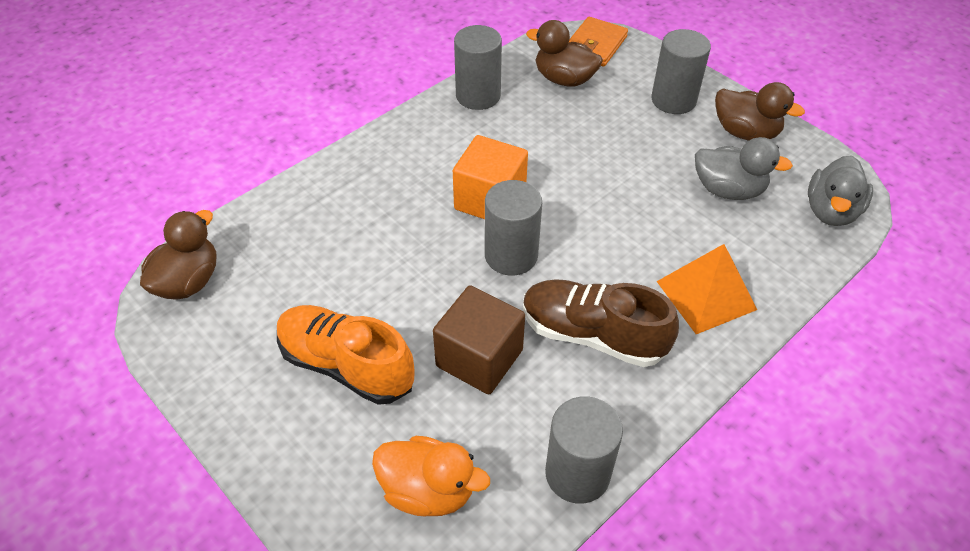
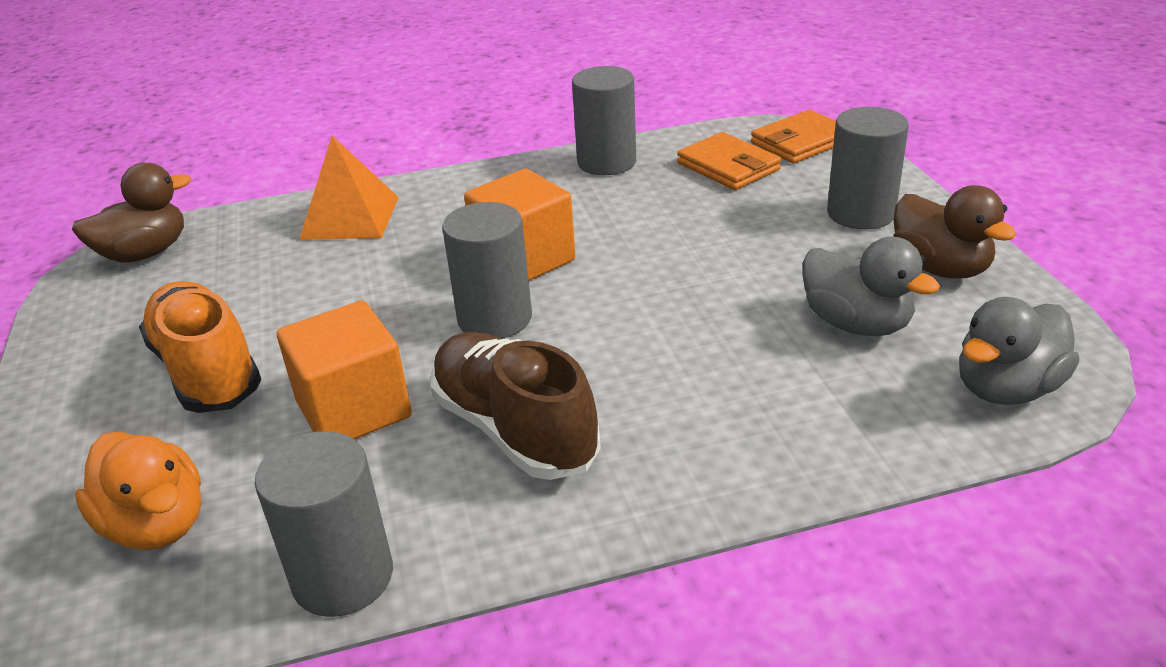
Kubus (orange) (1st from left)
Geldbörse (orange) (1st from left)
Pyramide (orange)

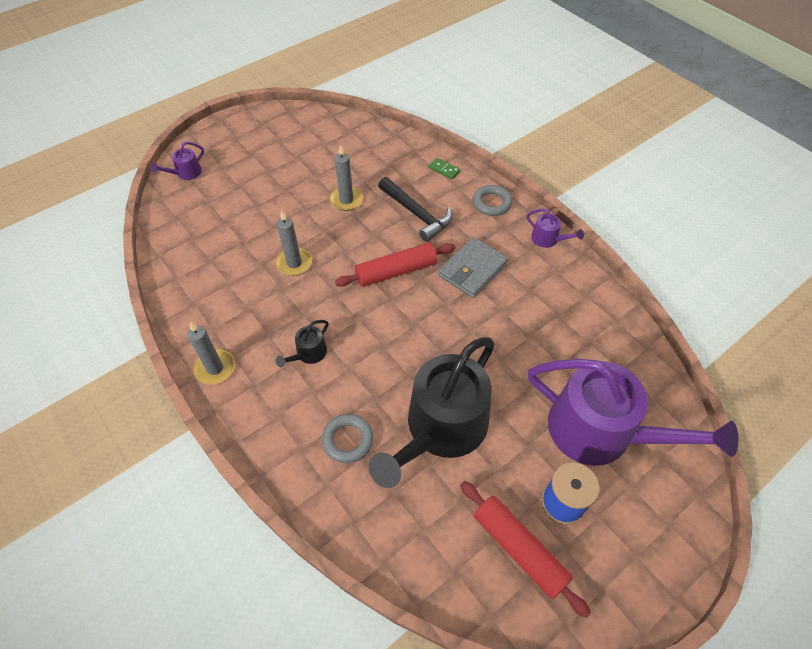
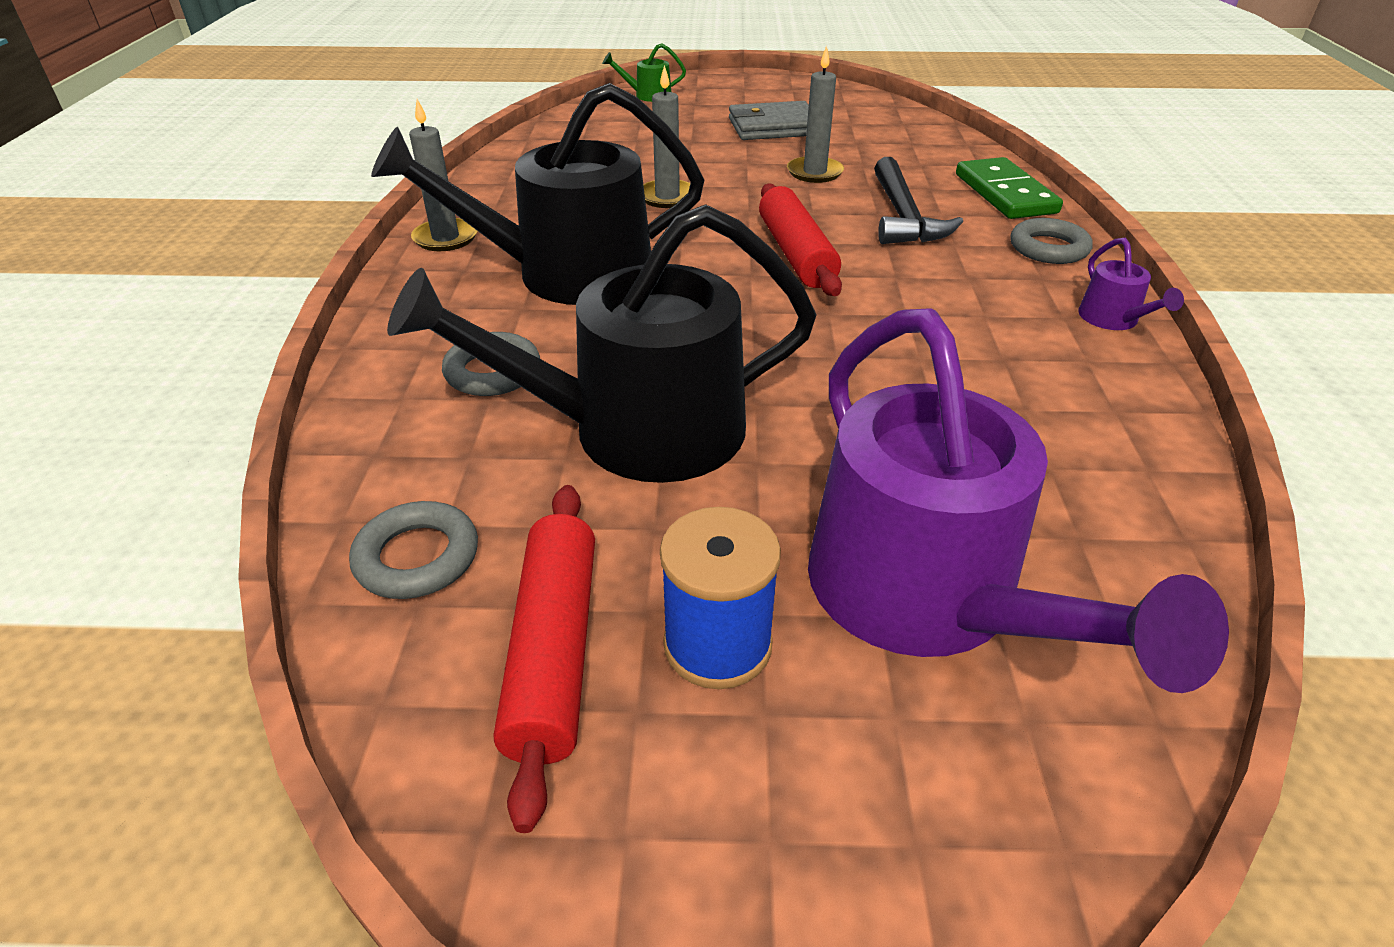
Gießkanne (grün)
Gießkanne (schwarz) (1st from left)
Nudelholz (rot) (2nd from left)
Dominostein (grün)
Geldbörse (grau)
Ring (grau) (1st from left)

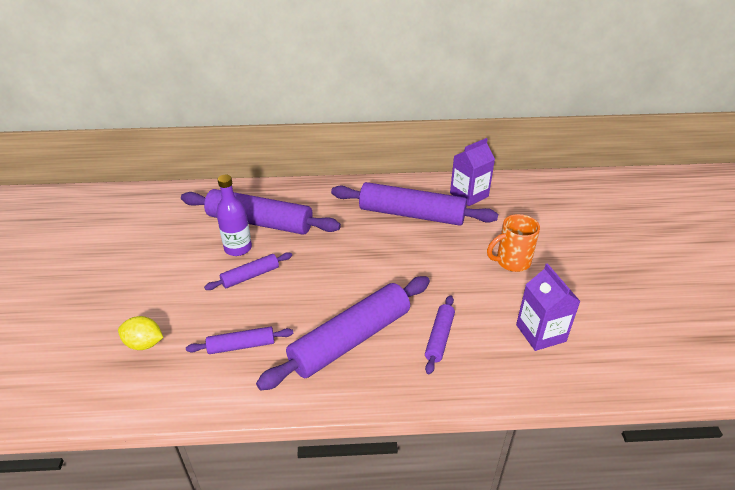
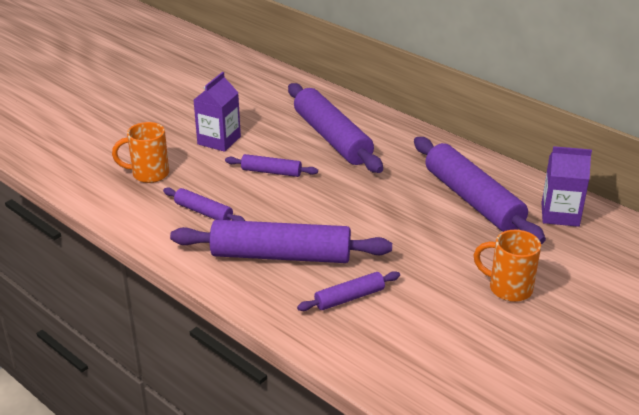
Tasse (orange) (1st from left)
Flasche (lila)
Getränkekarton (lila) (1st from left)

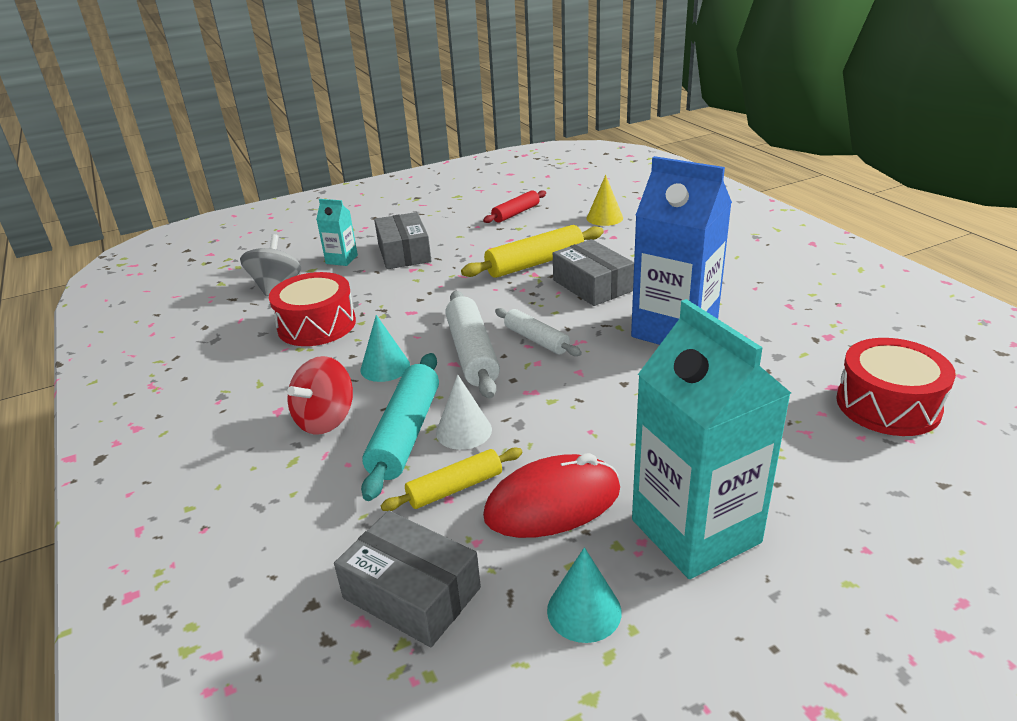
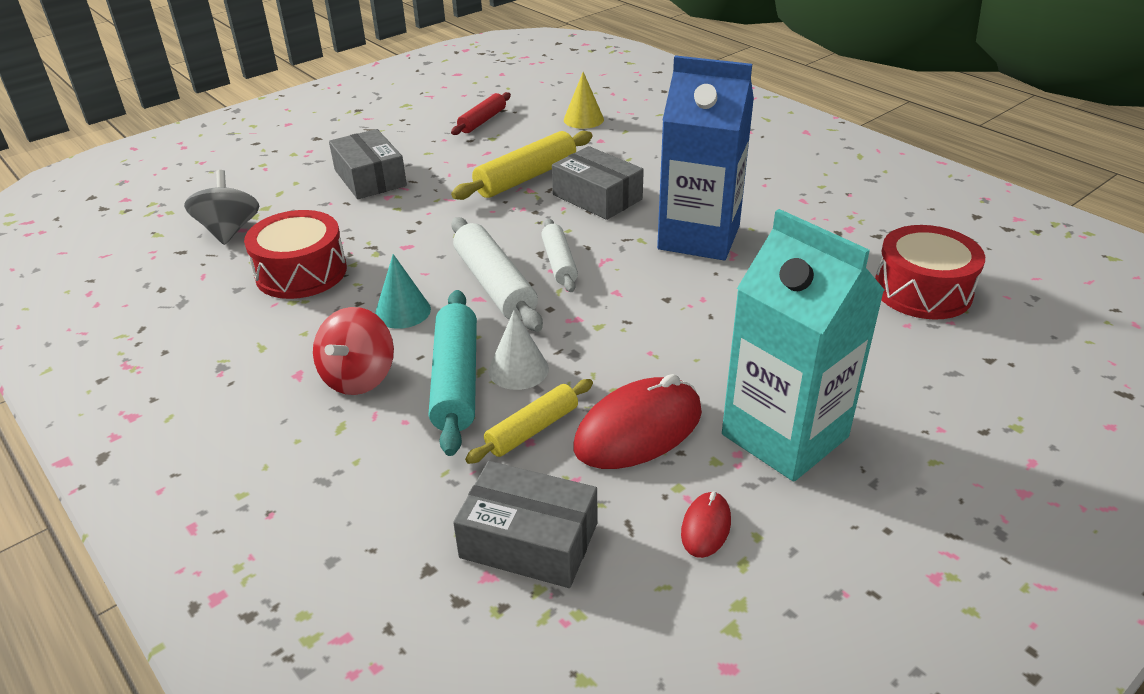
Getränkekarton (türkis) (1st from left in the first image)
Nudelholz (weiß) (2nd from left)
Computermaus (rot) (2nd from left)

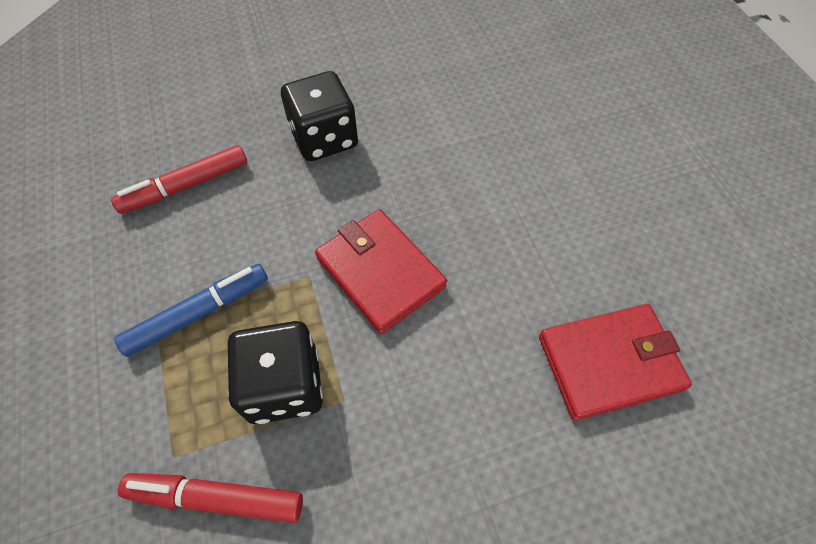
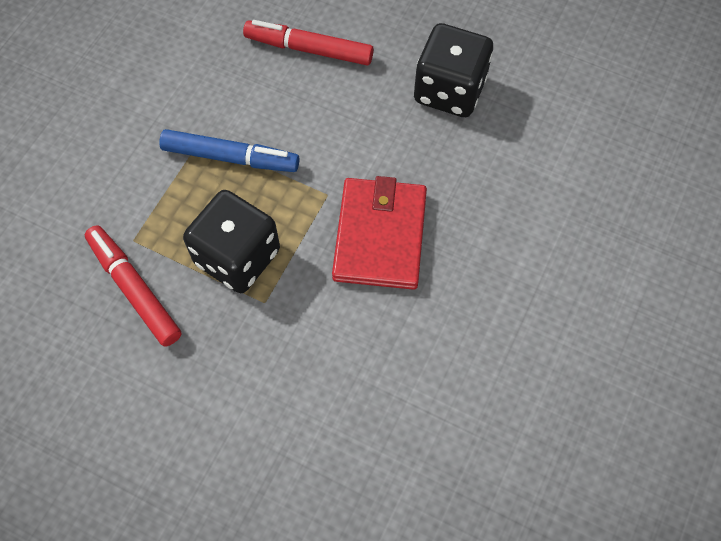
Geldbörse (rot) (2nd from left in the first image)

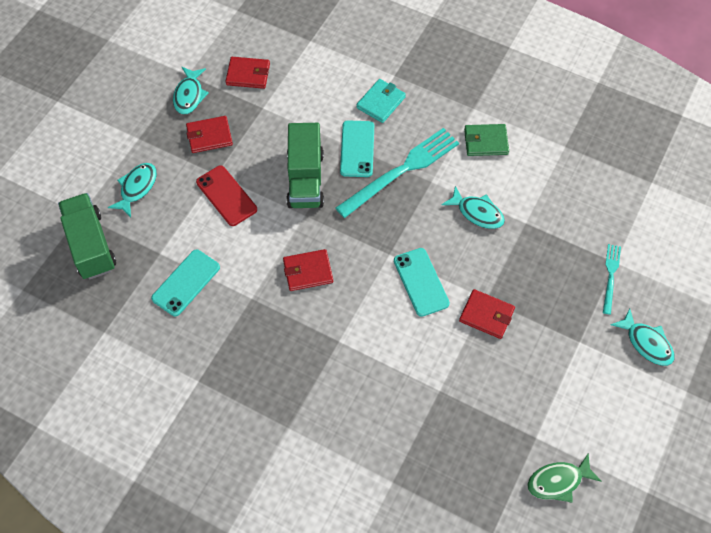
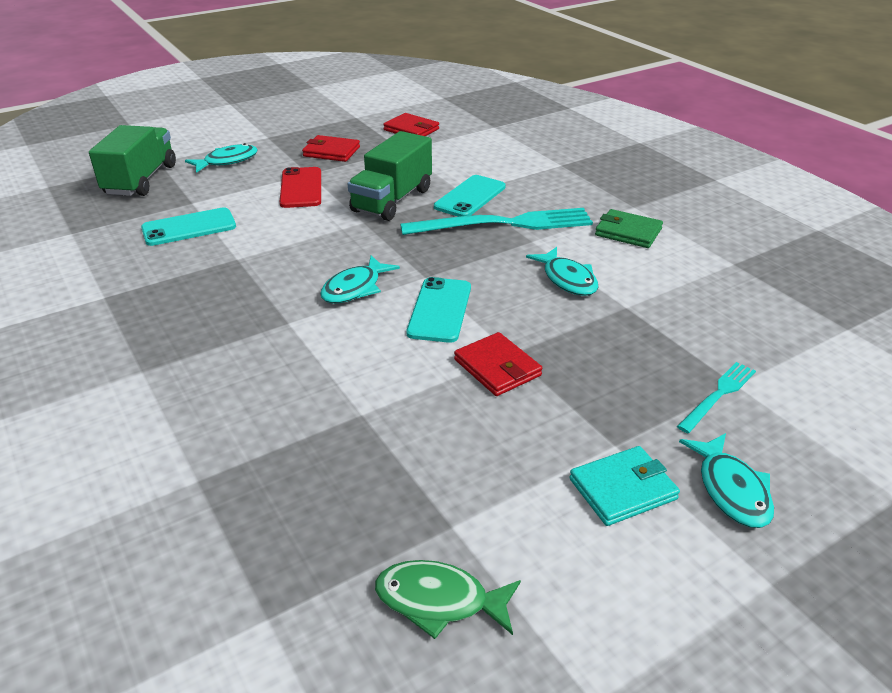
Fisch (türkis) (2nd from left)
Geldbörse (rot) (3rd from left in the first image)
Geldbörse (türkis)

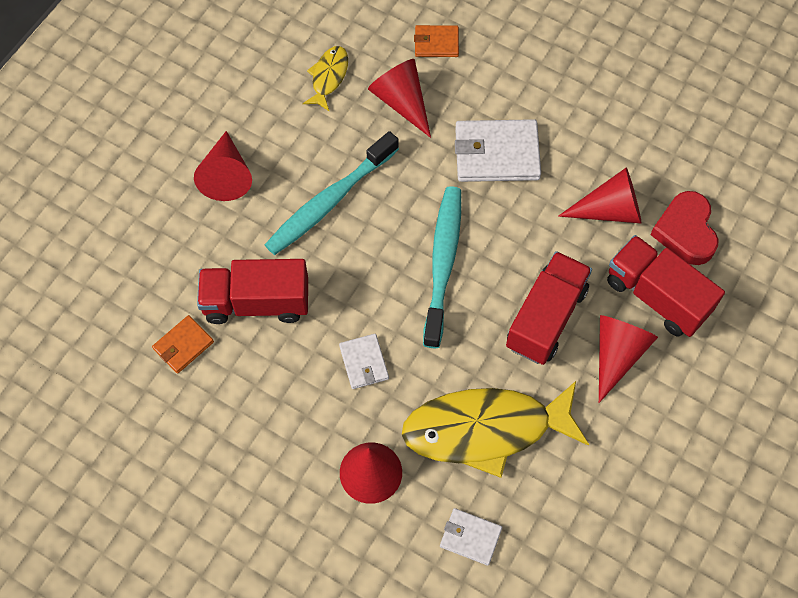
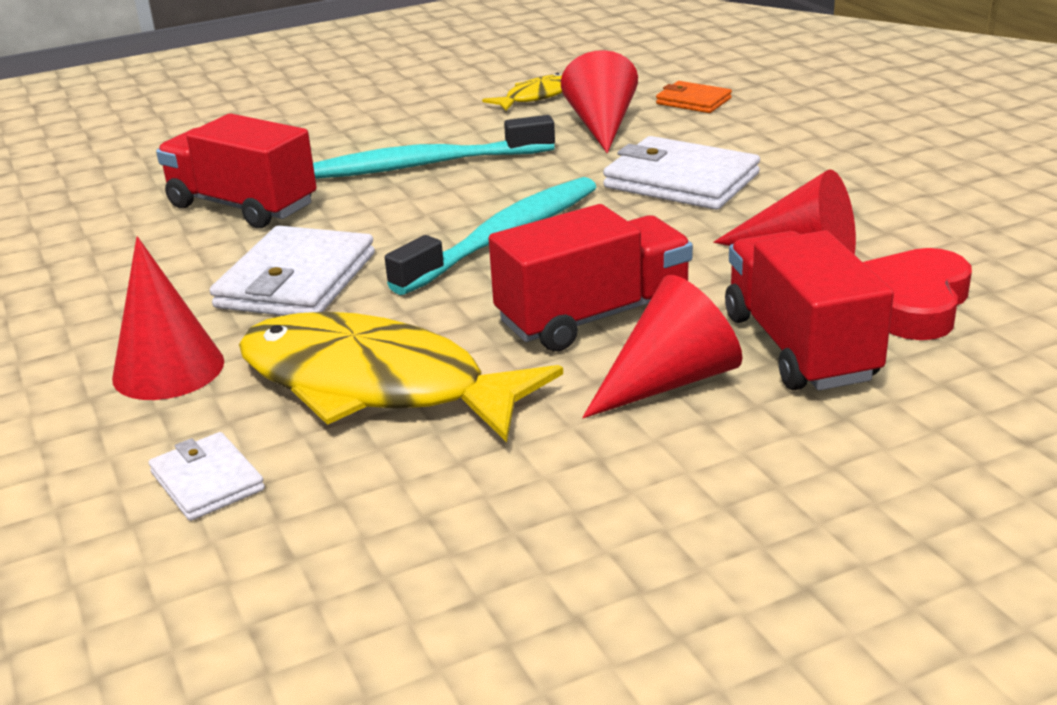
Geldbörse (orange) (1st from left in the first image)
Kegel (rot) (1st from left in the first image)
Geldbörse (weiß) (2nd from left)

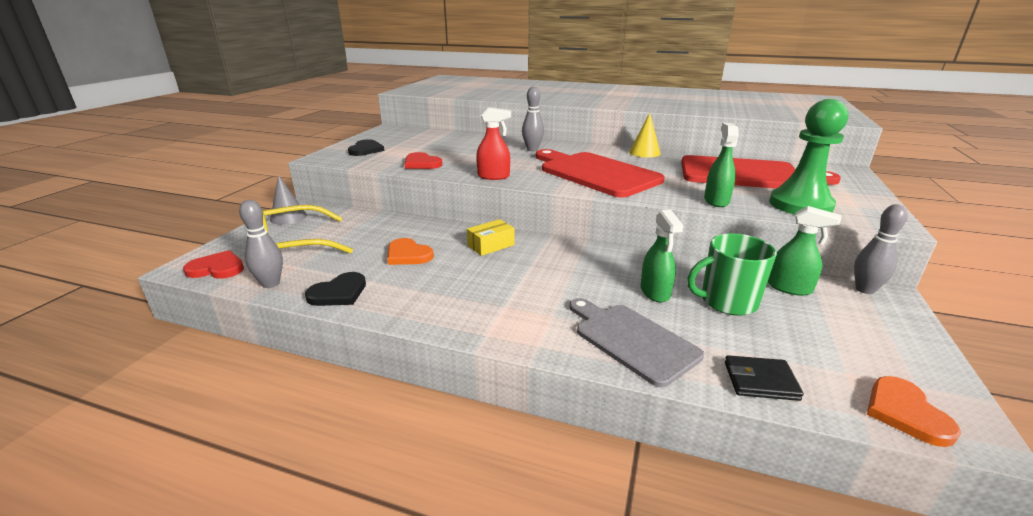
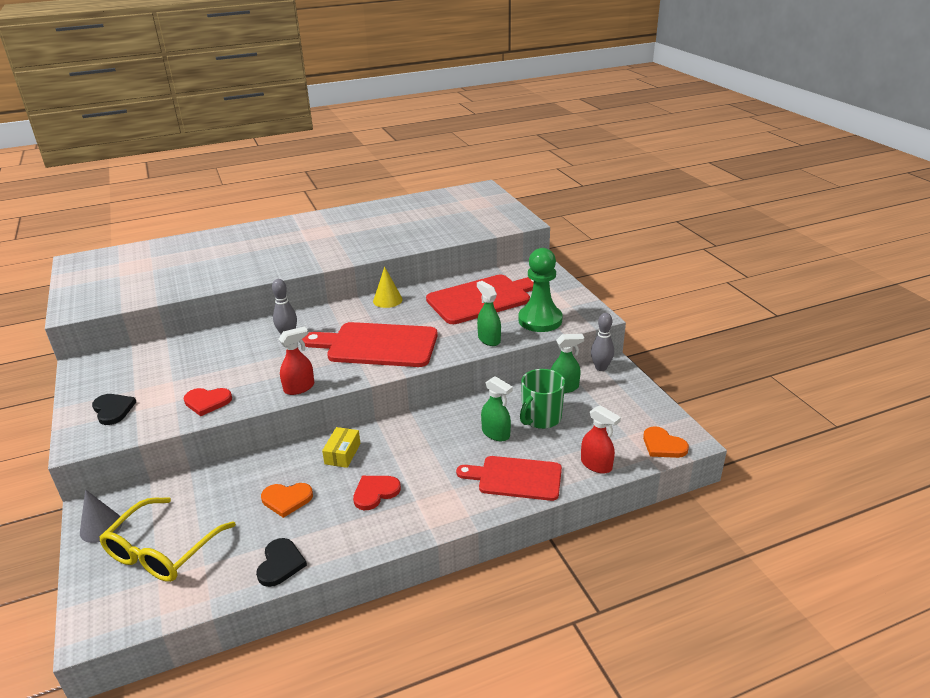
Herz (rot) (2nd from left)
Bowlingkegel (grau) (1st from left in the first image)
Schneidebrett (rot) (3rd from left)
Sprühflasche (rot) (2nd from left)

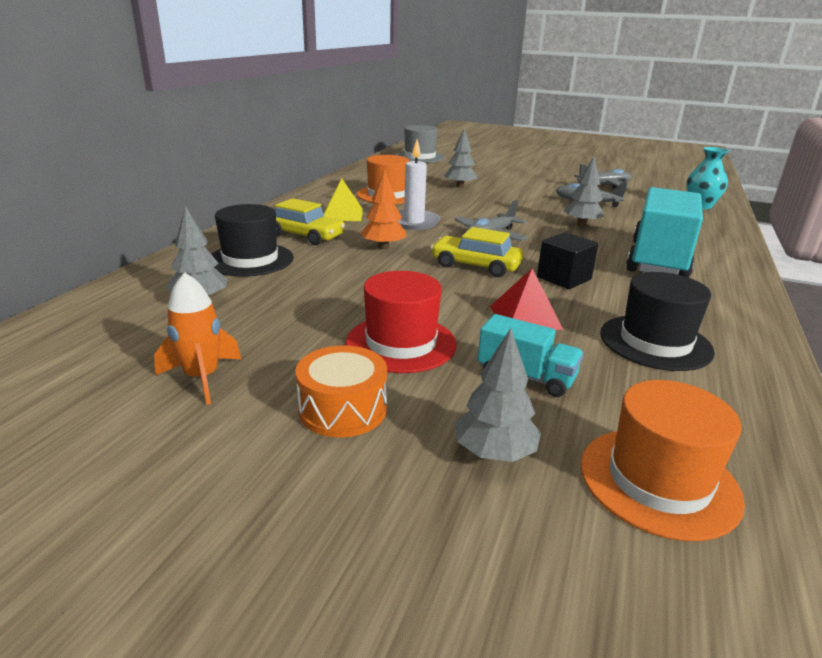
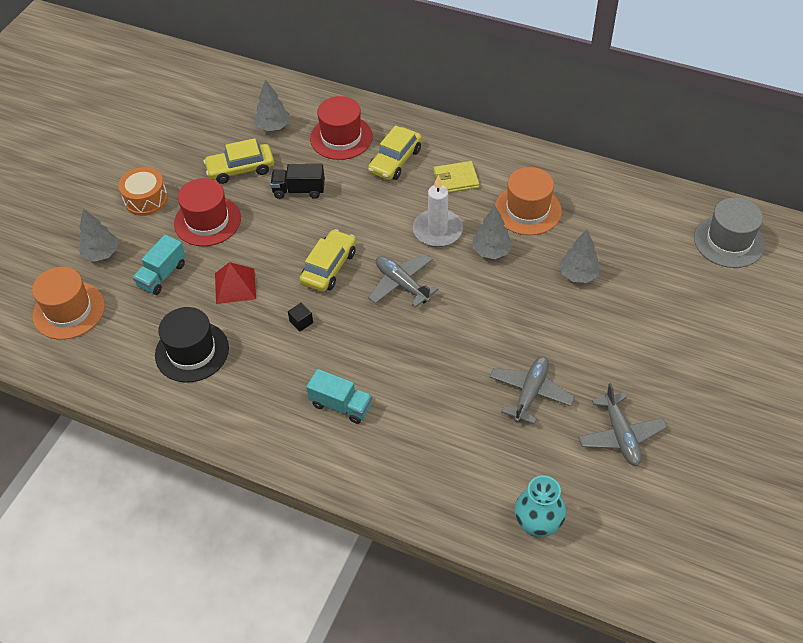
Rakete (orange)
Hut (rot) (2nd from left)
Geldbörse (gelb)
Baum (orange)
Kubus (schwarz)
Baum (grau) (3rd from left)
Lastwagen (türkis) (2nd from left)
Auto (gelb) (1st from left)
Lastwagen (schwarz)

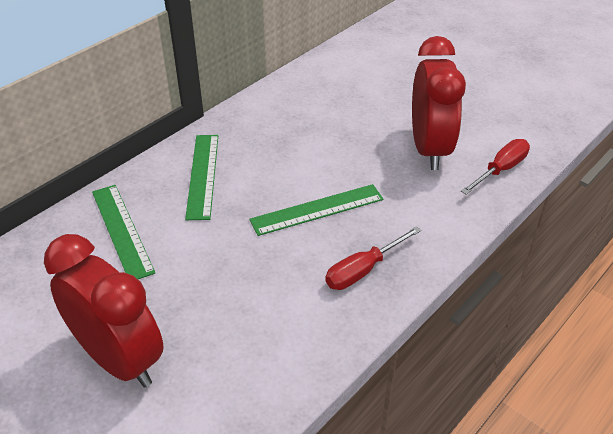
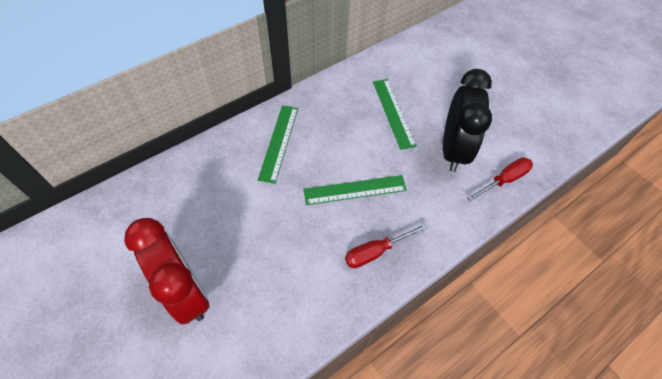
Lineal (grün) (3rd from left)
Wecker (schwarz)

